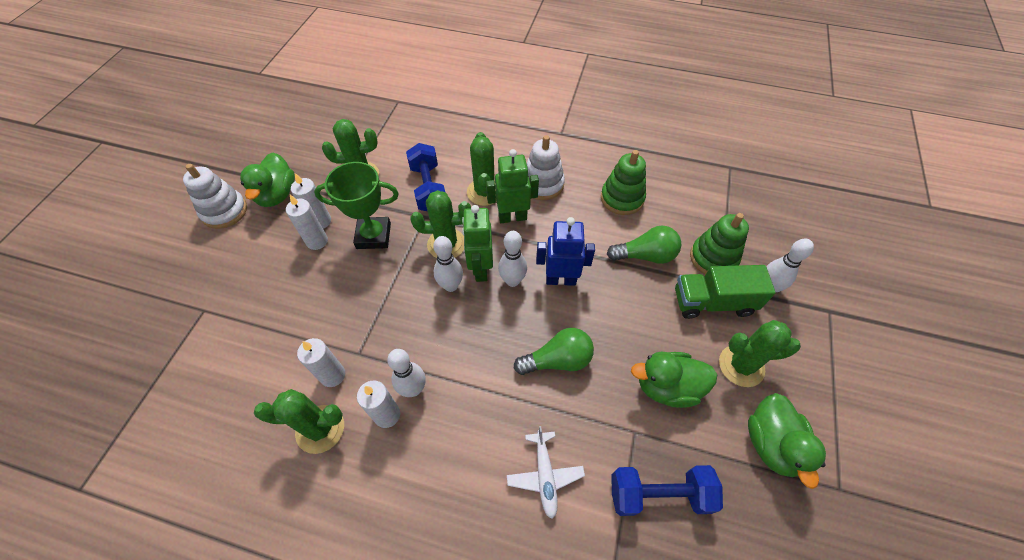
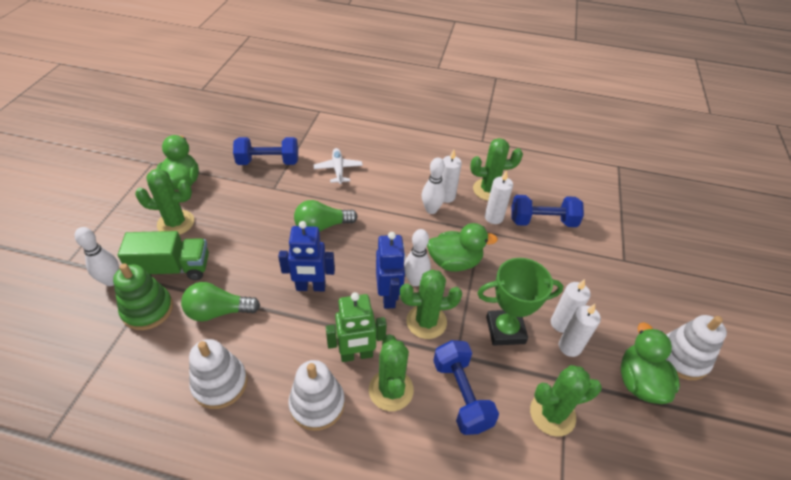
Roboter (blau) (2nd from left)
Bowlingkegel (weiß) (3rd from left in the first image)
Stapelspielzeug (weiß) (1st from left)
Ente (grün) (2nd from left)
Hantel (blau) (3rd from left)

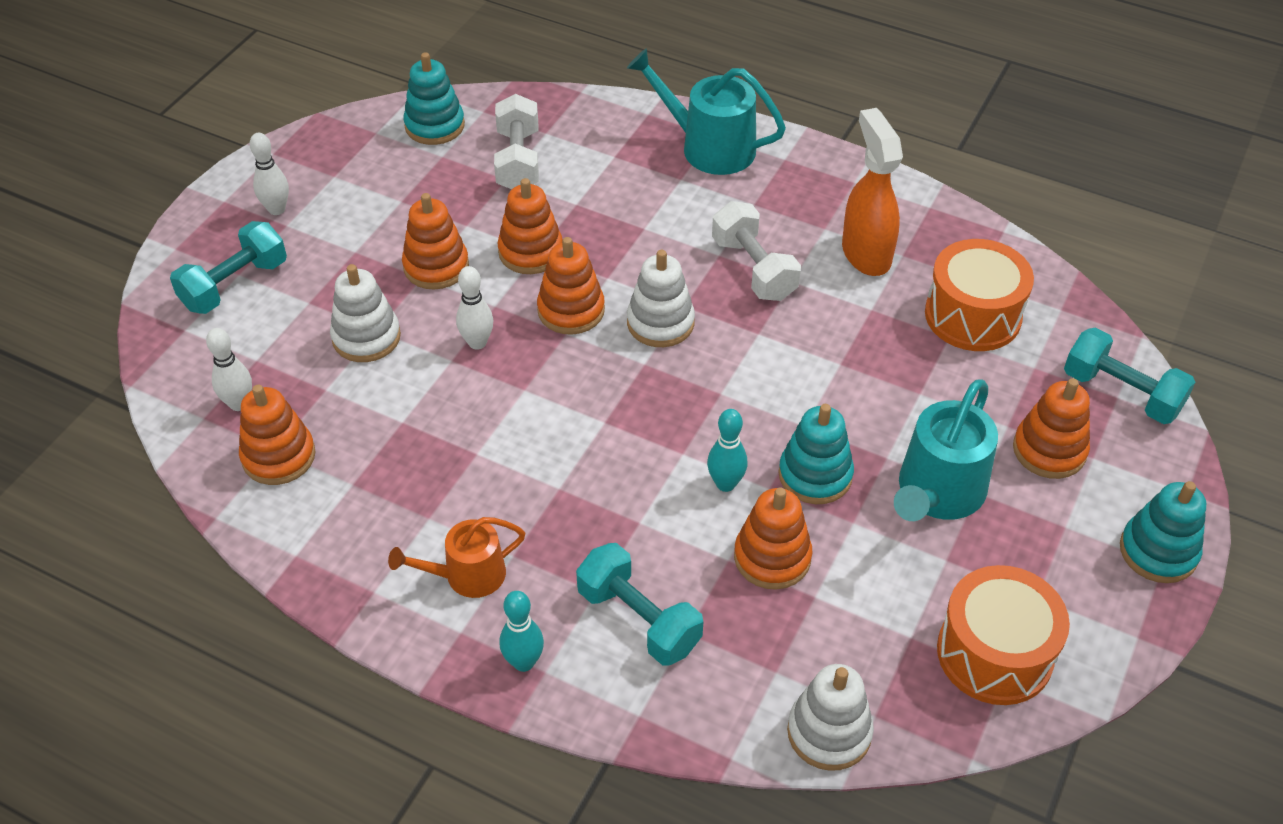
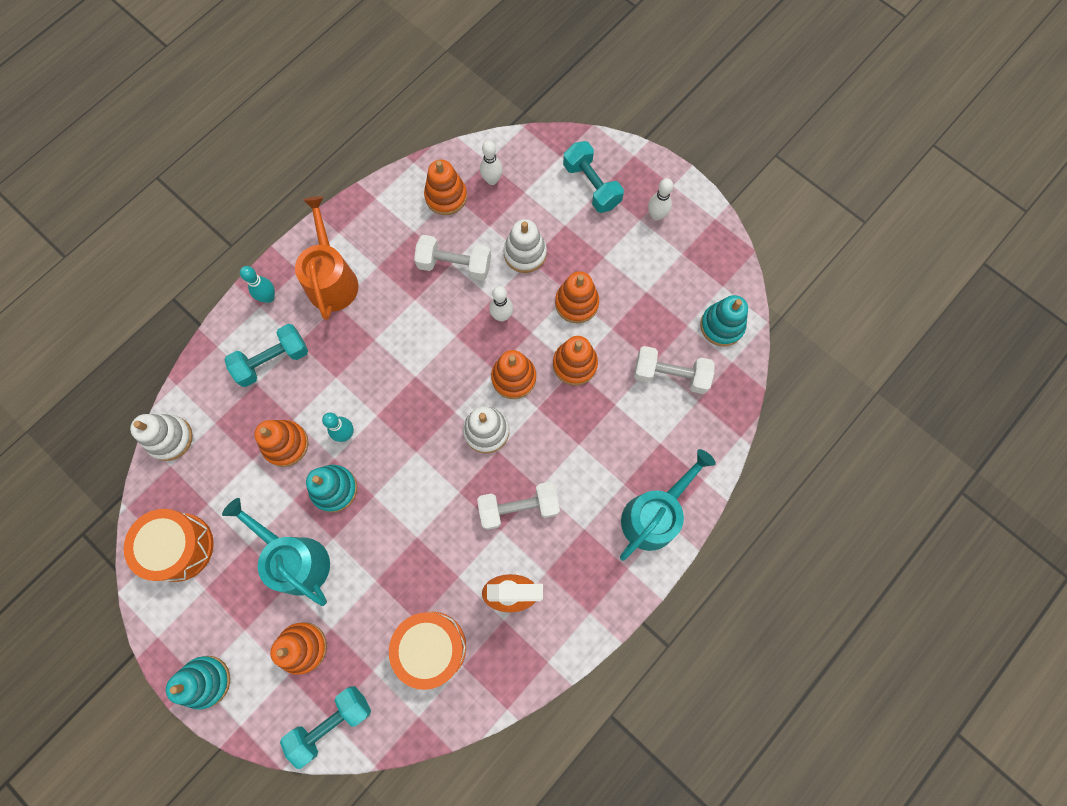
Gießkanne (orange)
Hantel (weiß) (1st from left)

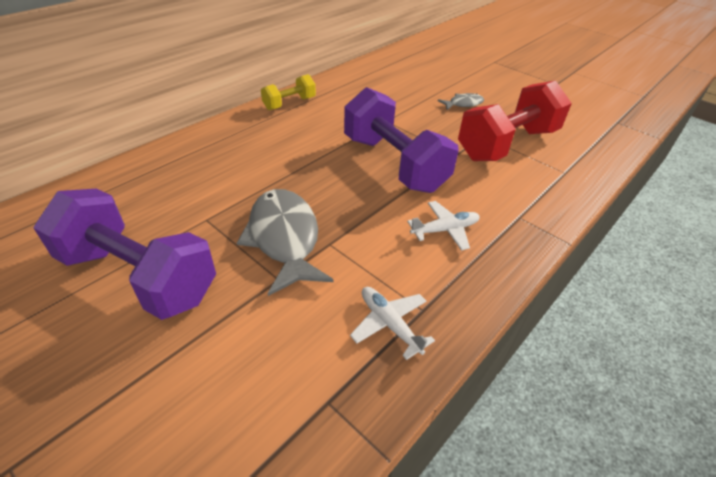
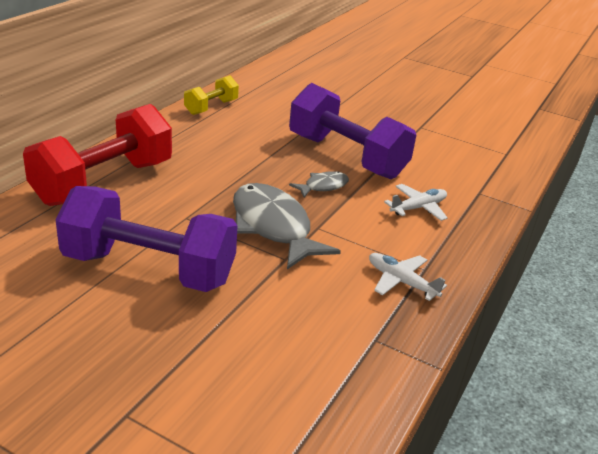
Fisch (grau) (2nd from left)
Hantel (rot)

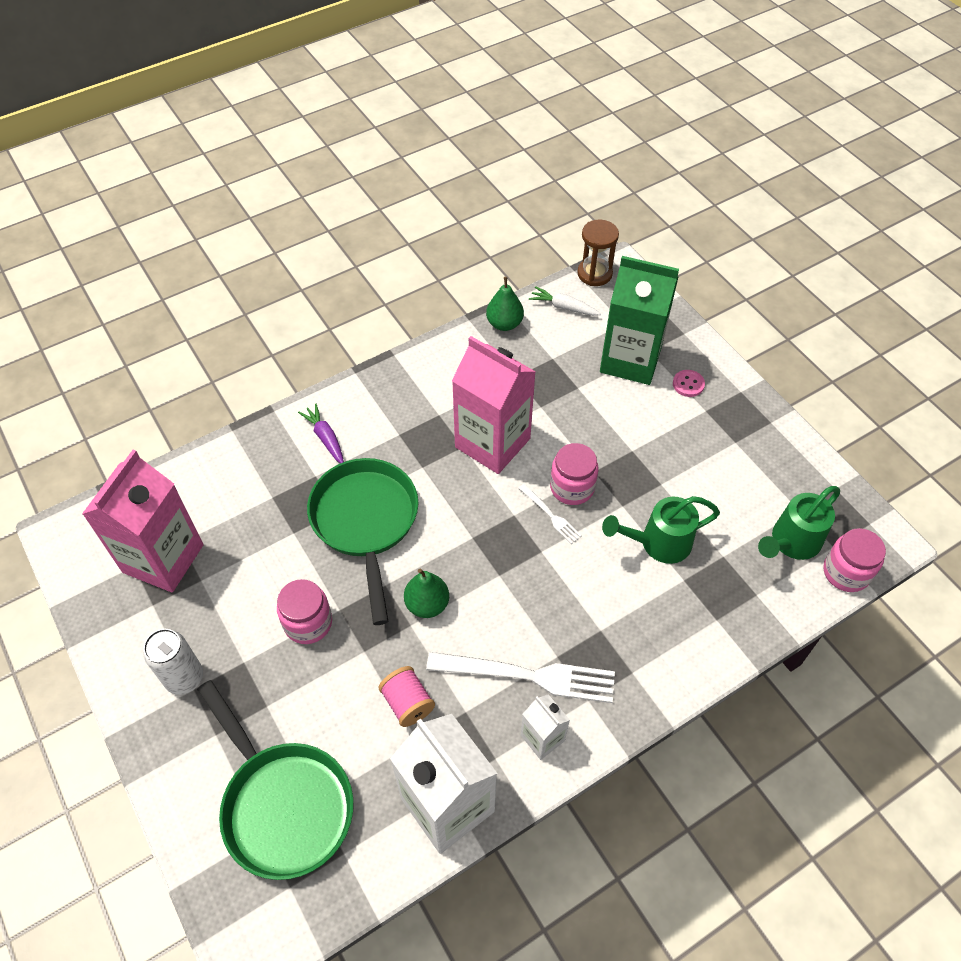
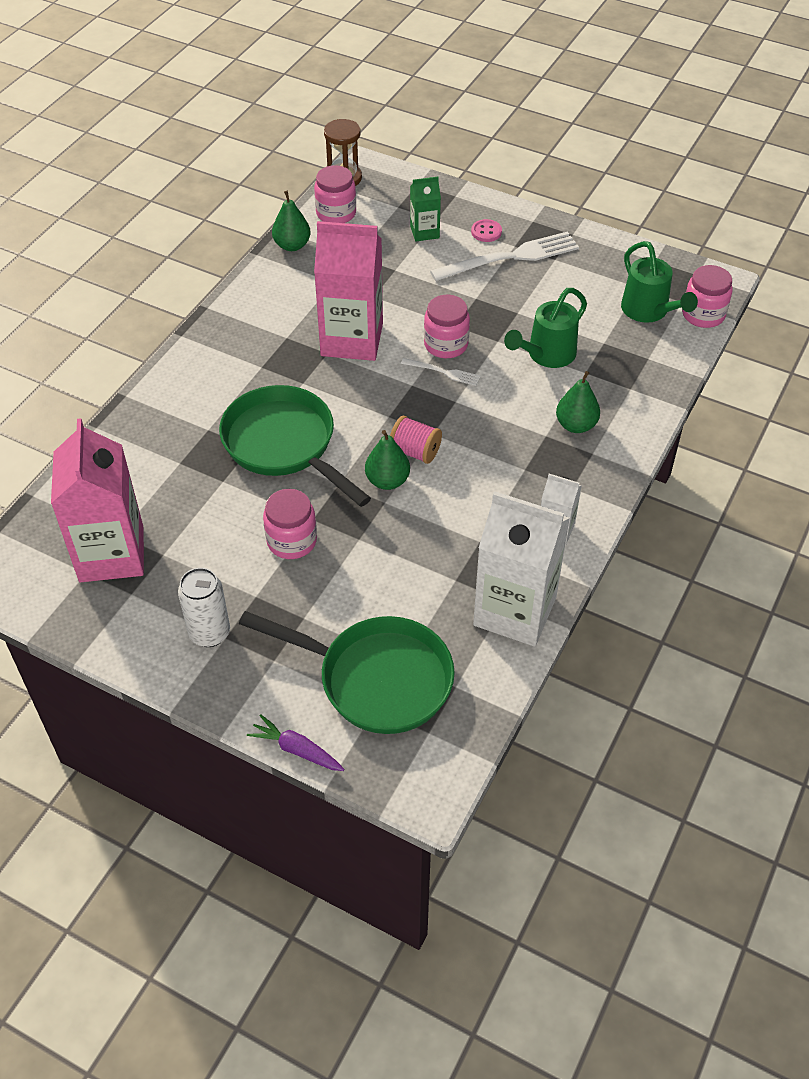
Karotte (lila)
Garnrolle (rosa)
Gabel (weiß) (2nd from left)
Einmachglas (rosa) (2nd from left)
Getränkekarton (grün)
Gießkanne (grün) (2nd from left)
Birne (grün) (3rd from left)

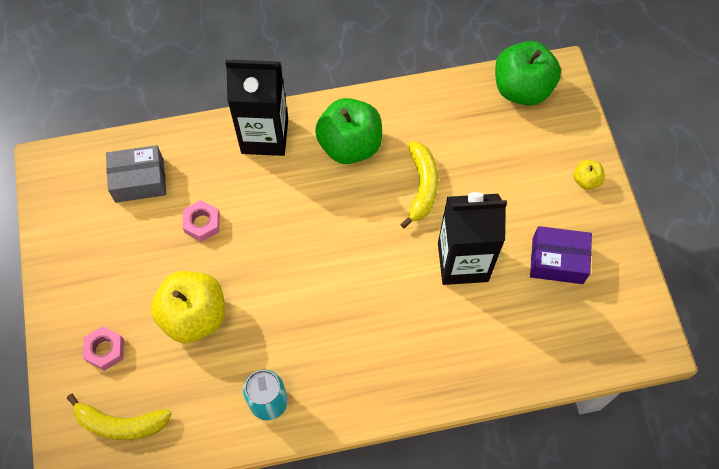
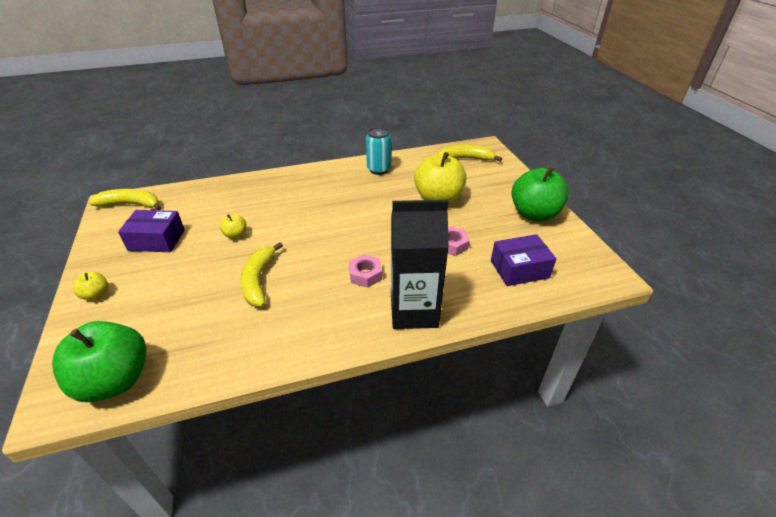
Sechskantmutter (rosa) (1st from left)
Schachtel (lila) (2nd from left)
Apfel (grün) (2nd from left)
Apfel (gelb) (2nd from left)
Banane (gelb) (1st from left)

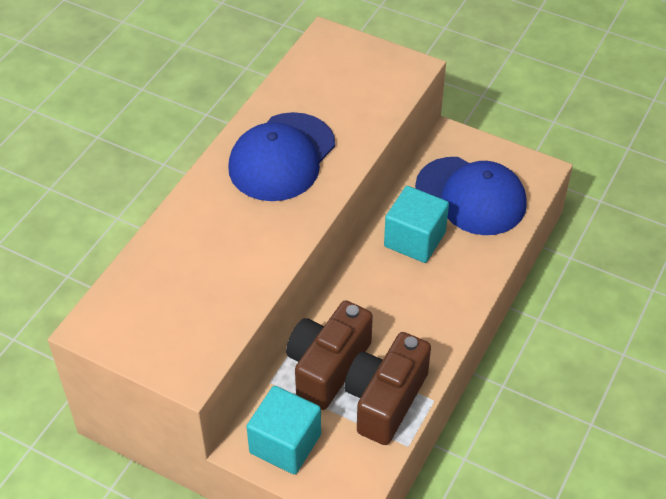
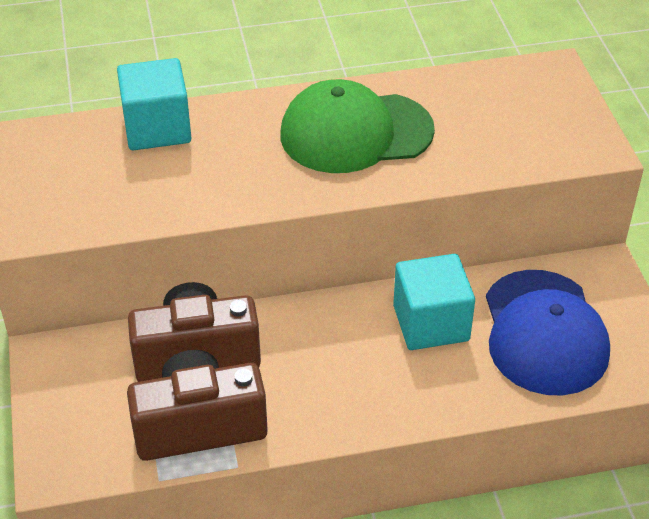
Kappe (grün)
Kubus (türkis) (1st from left)

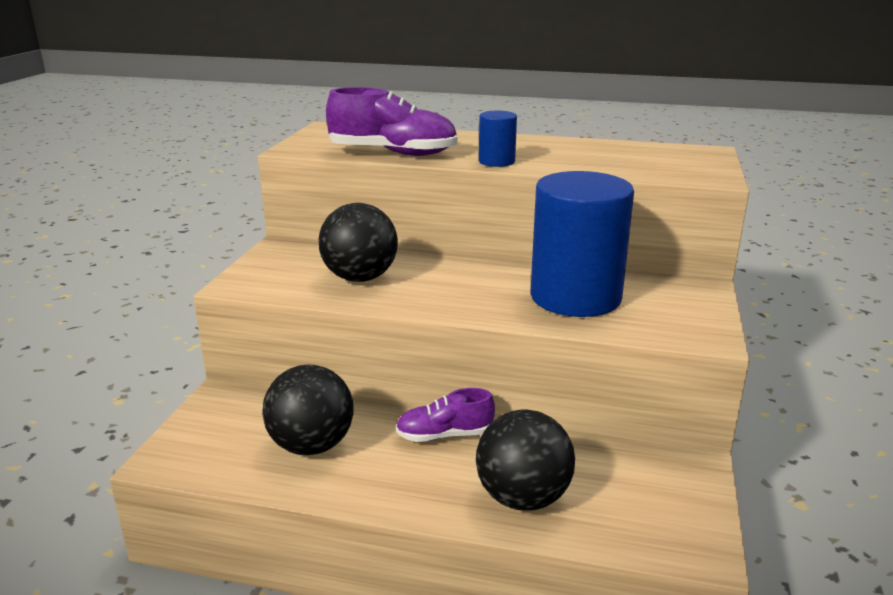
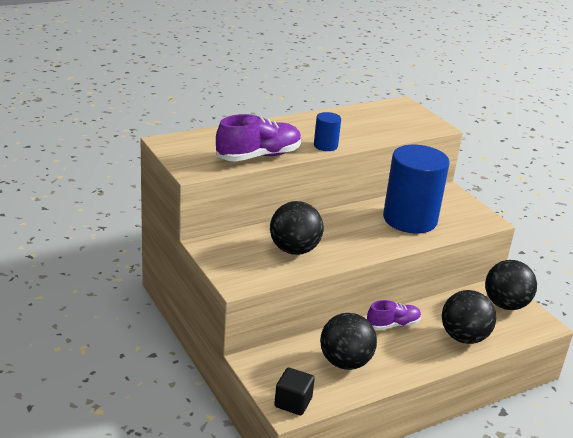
Schuh (lila) (2nd from left)
Kubus (schwarz)
Ball (schwarz) (4th from left)

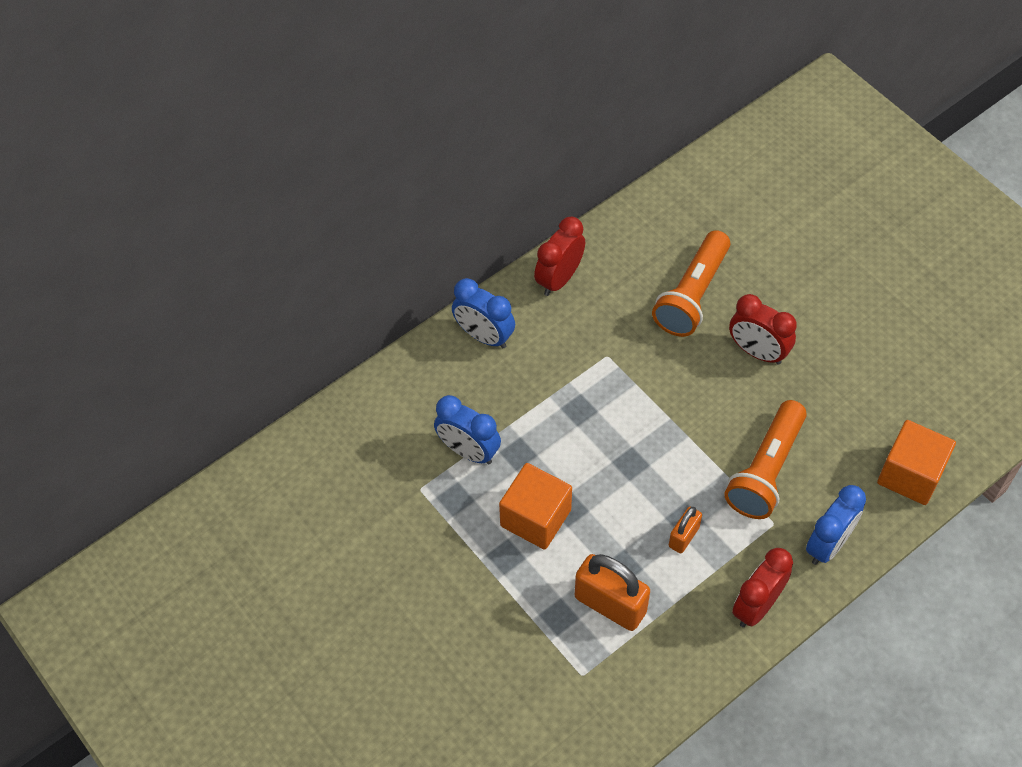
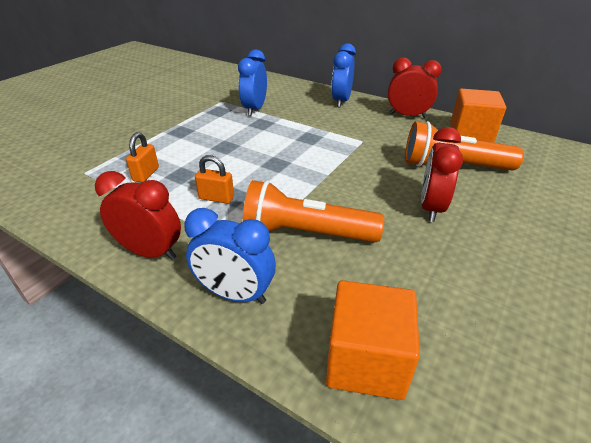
Kubus (orange) (2nd from left)
Vorhängeschloss (orange) (1st from left)

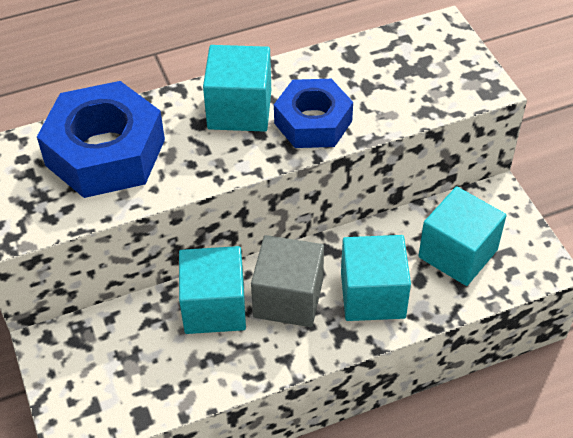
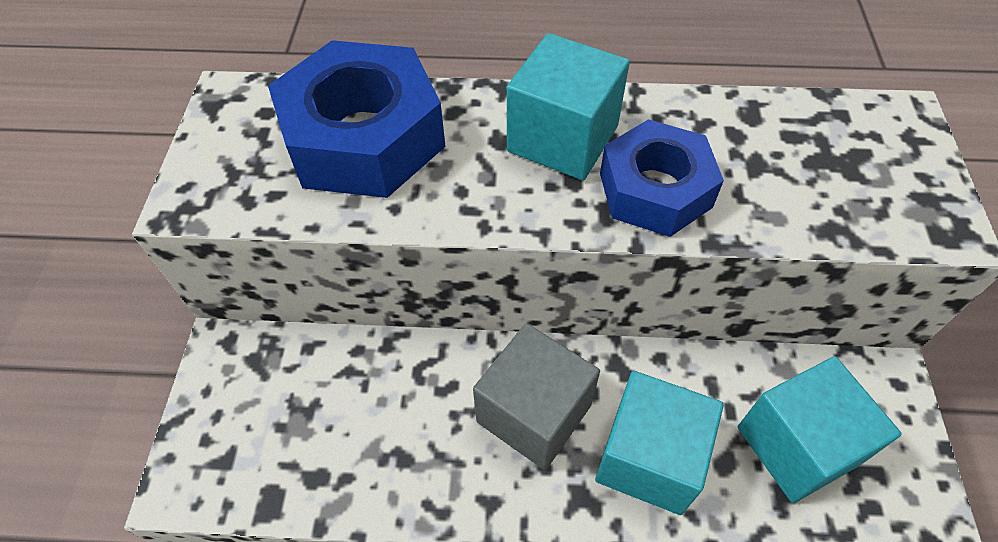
Kubus (türkis) (1st from left in the first image)

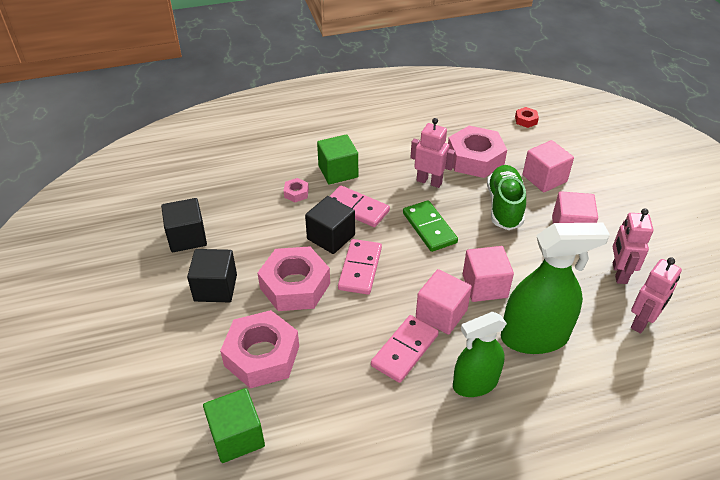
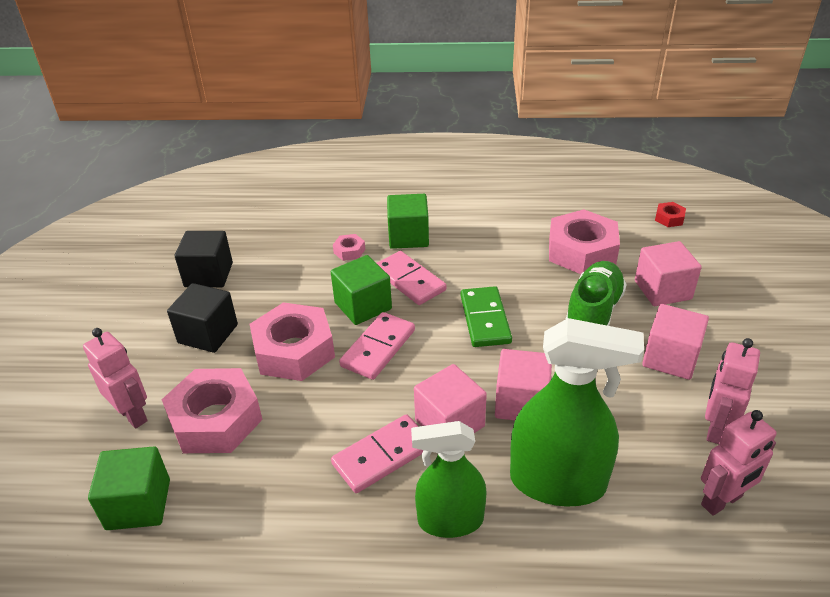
Kubus (grün) (2nd from left)
Roboter (rosa) (1st from left)

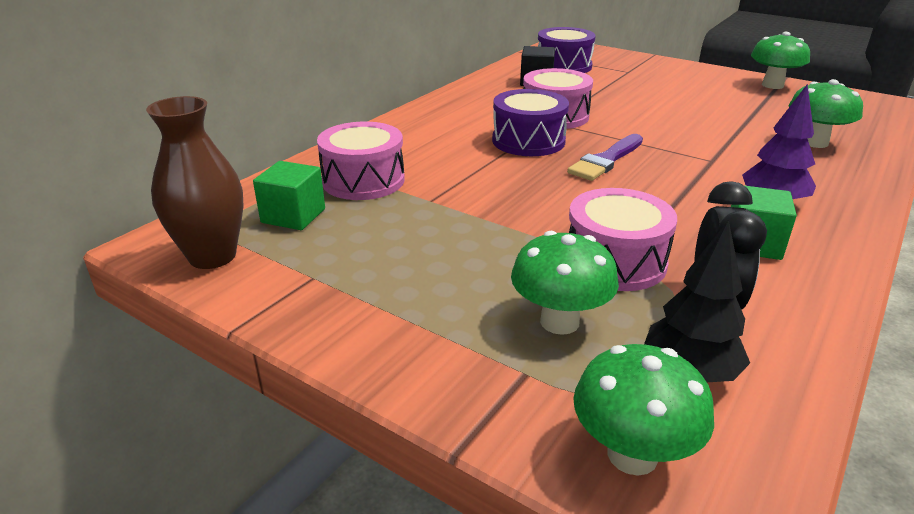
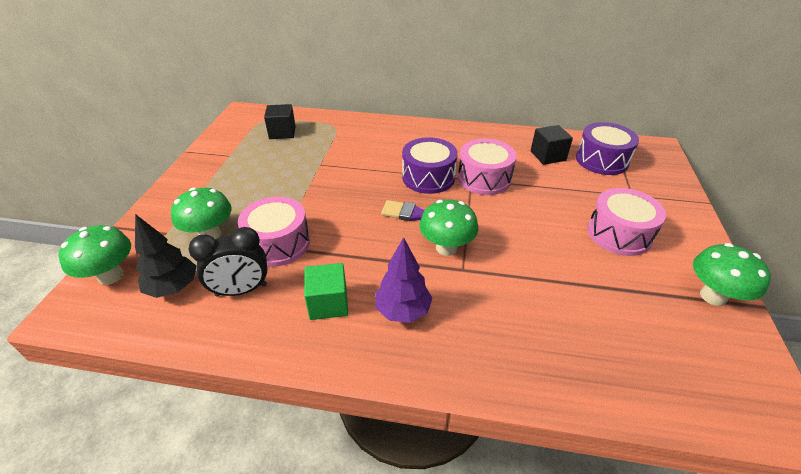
Vase (braun)
Kubus (schwarz) (1st from left)
Trommel (rosa) (3rd from left)
Pilz (grün) (3rd from left)

